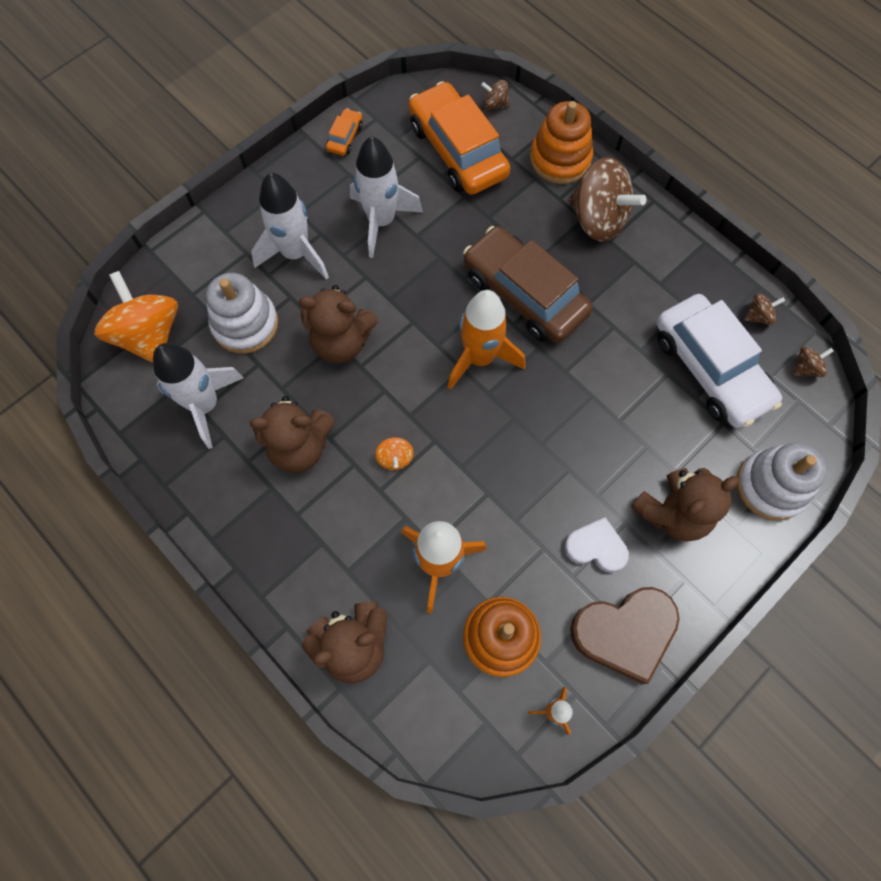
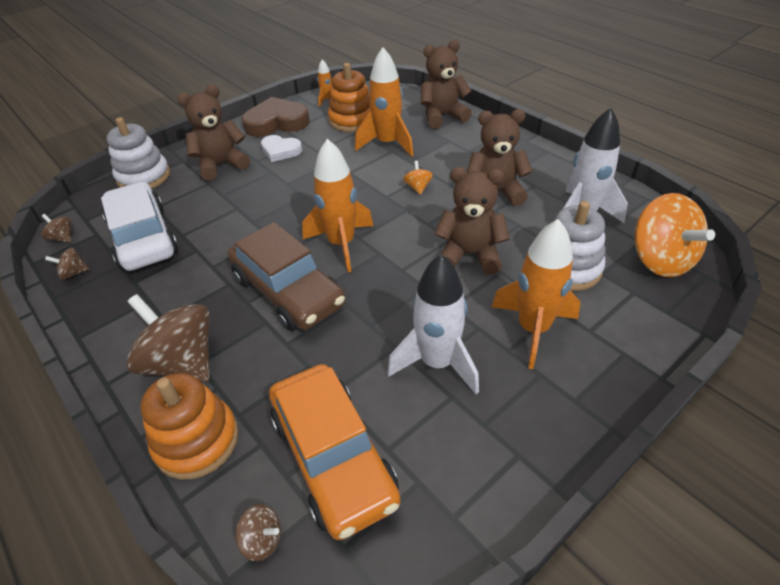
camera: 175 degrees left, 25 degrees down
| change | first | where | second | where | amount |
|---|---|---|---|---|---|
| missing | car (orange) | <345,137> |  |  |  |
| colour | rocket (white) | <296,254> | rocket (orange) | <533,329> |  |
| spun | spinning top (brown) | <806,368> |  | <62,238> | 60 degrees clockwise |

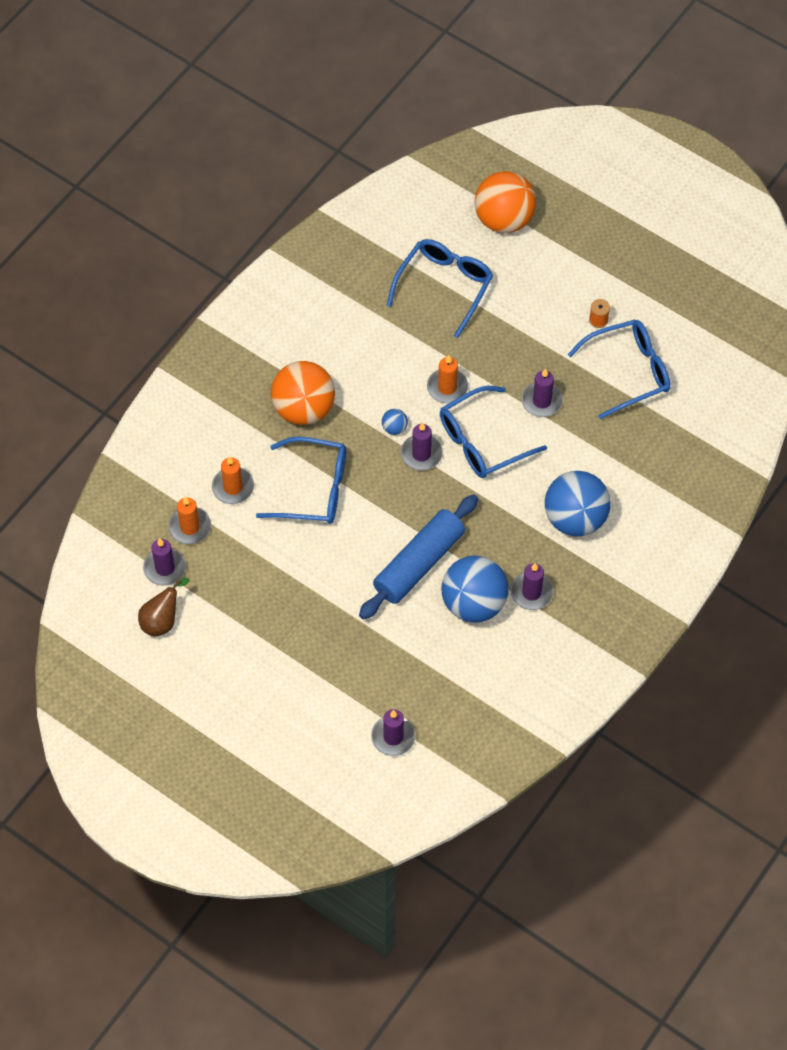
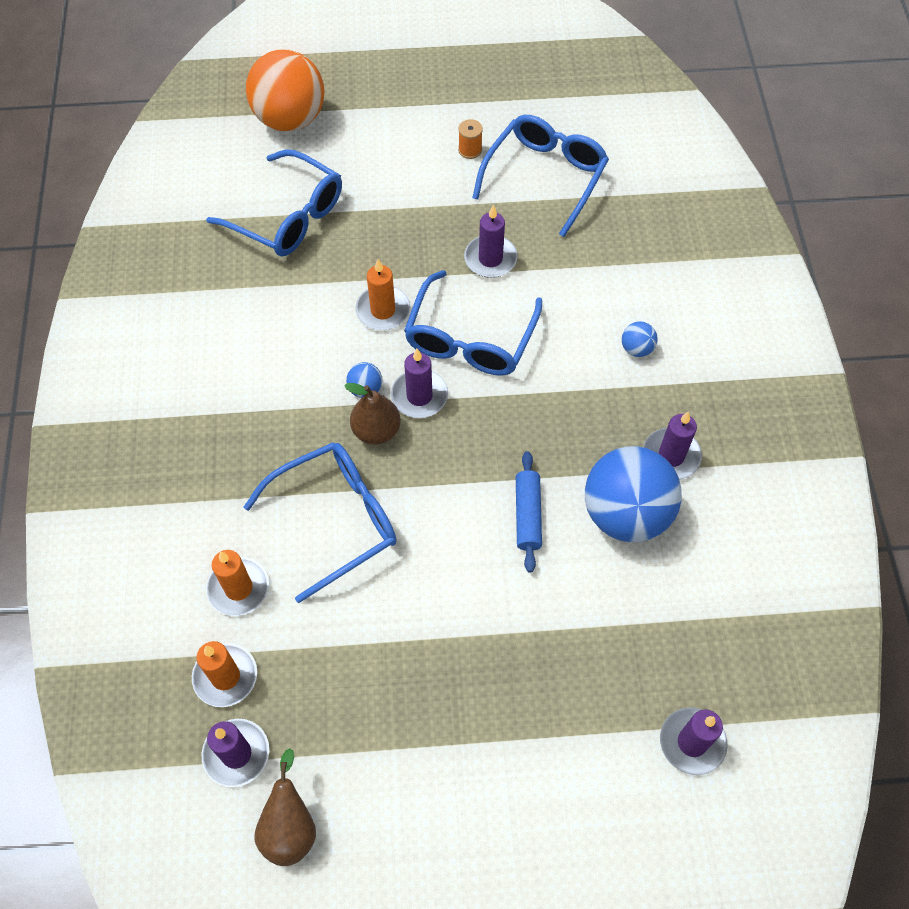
camera: 40 degrees left, 0 degrees up
| change | first | where | second | where | amount |
|---|---|---|---|---|---|
| spun | glasses (blue) | <444,287> |  | <288,216> | 135 degrees clockwise |
| missing | ball (orange) | <304,409> |  |  |  |
| size | ball (blue) | <575,518> |  | <636,349> | x0.41 |
| size | rolling pin (blue) | <419,563> |  | <528,515> | x0.52 |
| appeared |  |  | pear (brown) | <376,431> |  |

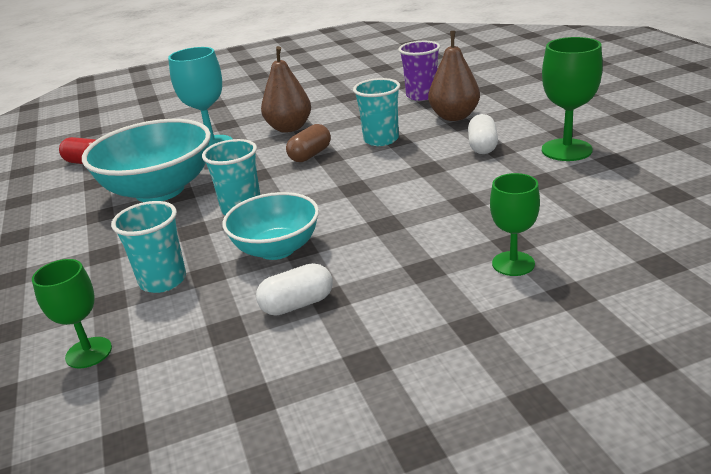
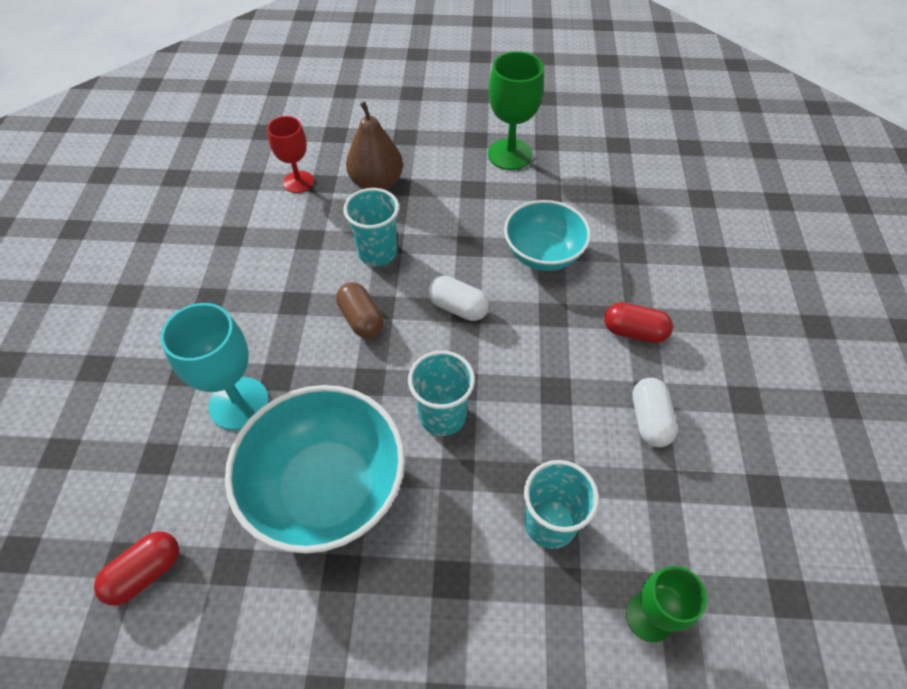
camera: 70 degrees left, 25 degrees up
| change | first | where | second | where | amount |
|---|---|---|---|---|---|
| exchanged | cup (purple) | <421,95> | goblet (red) | <298,182> |  |
| missing | pear (brown) | <289,128> |  |  |  |
| relocated | capsule (white) | <482,146> |  | <458,307> |  |
| missing | goblet (green) | <513,264> |  |  |  |
| relocated | bowl (turquoise) | <277,249> |  | <543,254> |  |
| appeared |  |  | capsule (red) | <634,332> |  |

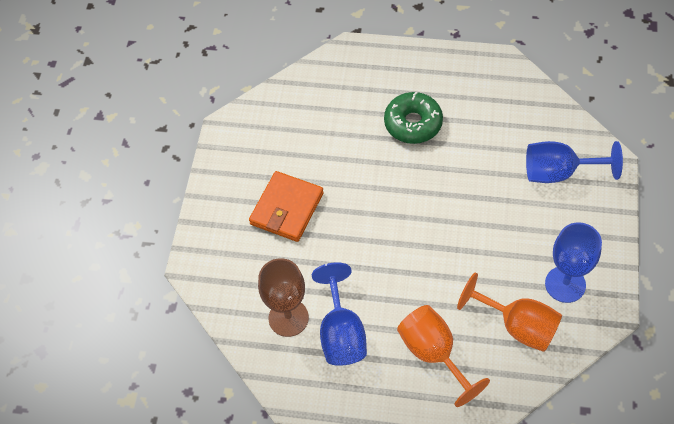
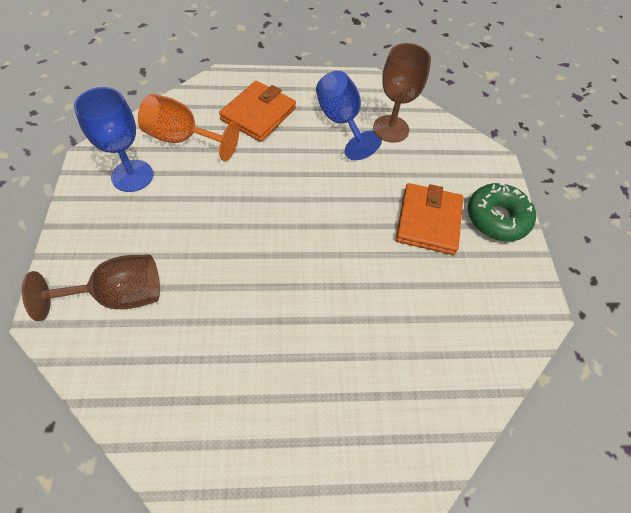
camera: 160 degrees right, 0 degrees up
| change | first | where | second | where | amount |
|---|---|---|---|---|---|
| relocated | donut (green) | <413,123> |  | <497,218> |  |
| colour | goblet (blue) | <558,172> | goblet (brown) | <119,295> |  |
| exchanged | goblet (orange) | <434,353> | wallet (orange) | <258,114> |  |

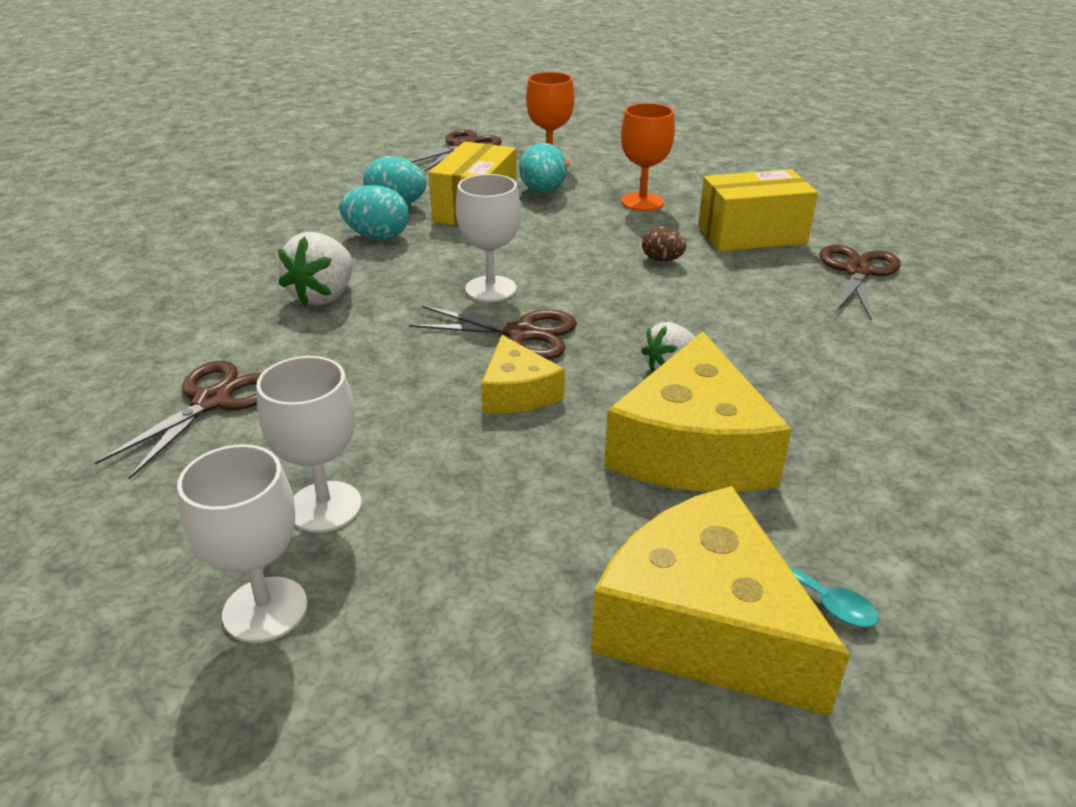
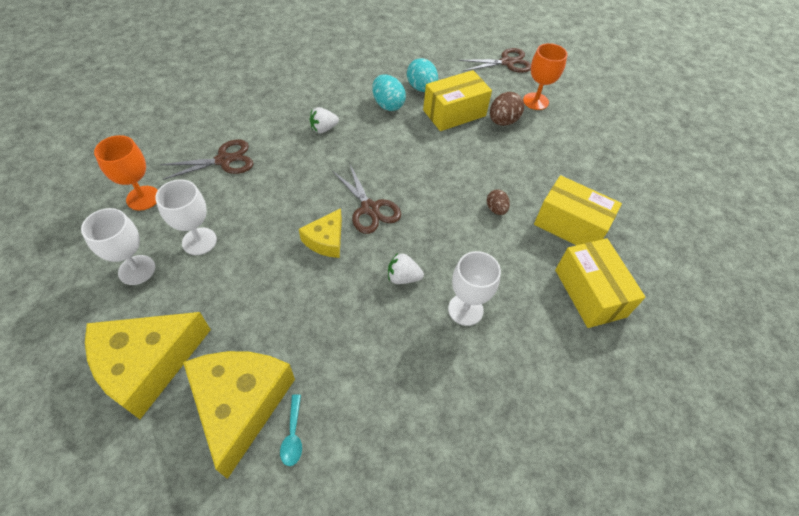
camera: 40 degrees right, 20 degrees up
| change | first | where | second | where | amount |
|---|---|---|---|---|---|
| relocated | goblet (orange) | <642,202> |  | <143,198> |  |
| colour | egg (turquoise) | <543,192> | egg (brown) | <503,121> |  |
| relocated | goblet (white) | <490,289> |  | <465,309> |  |
| size | strawberry (white) | <324,296> |  | <323,129> | x0.65 |
| exchanged | scissors (brown) | <857,272> | box (yellow) | <590,293> |  |
| relocated | cheese (yellow) | <692,448> |  | <148,364> |  |

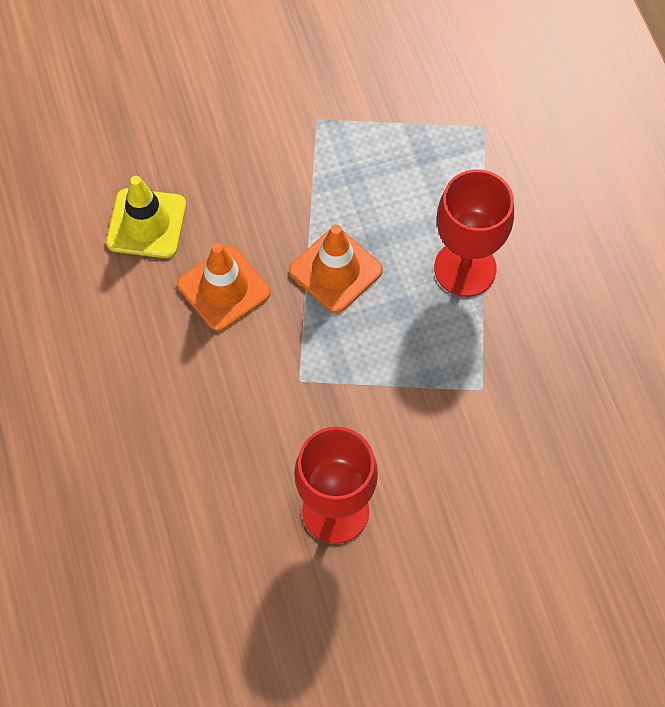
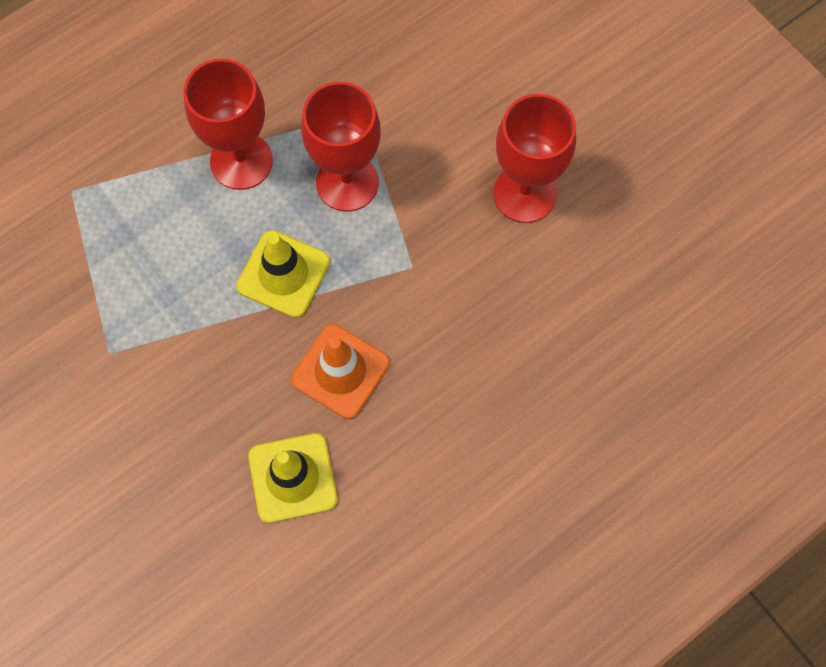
camera: 110 degrees left, 5 degrees up
| change | first | where | second | where | amount |
|---|---|---|---|---|---|
| colour | traffic cone (orange) | <335,270> | traffic cone (yellow) | <283,274> |  |
| appeared |  |  | goblet (red) | <347,182> |  |

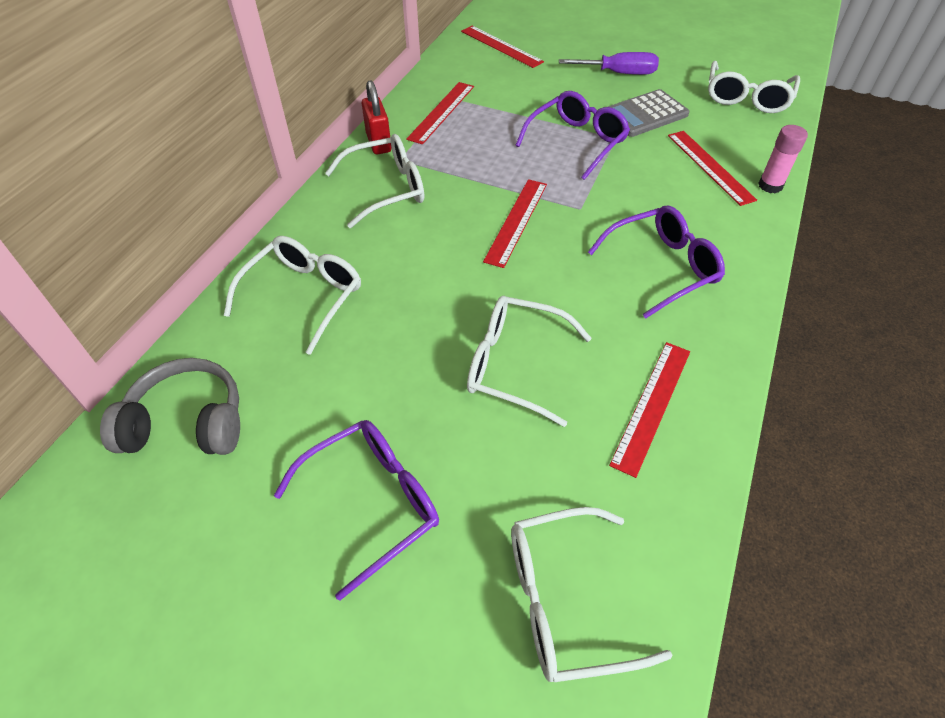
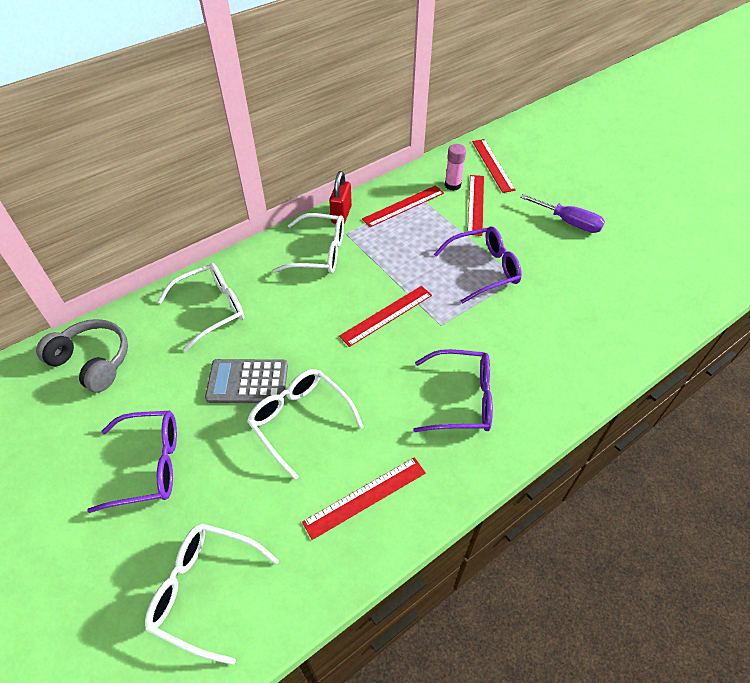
camera: 30 degrees right, 0 degrees up
| change | first | where | second | where | amount |
|---|---|---|---|---|---|
| missing | glasses (white) | <746,98> |  |  |  |
| relocated | calculator (grey) | <645,114> |  | <247,382> |  |
| relocated | glue stick (pink) | <770,185> |  | <452,185> |  |
| relocated | ruler (red) | <710,166> |  | <476,204> |  |

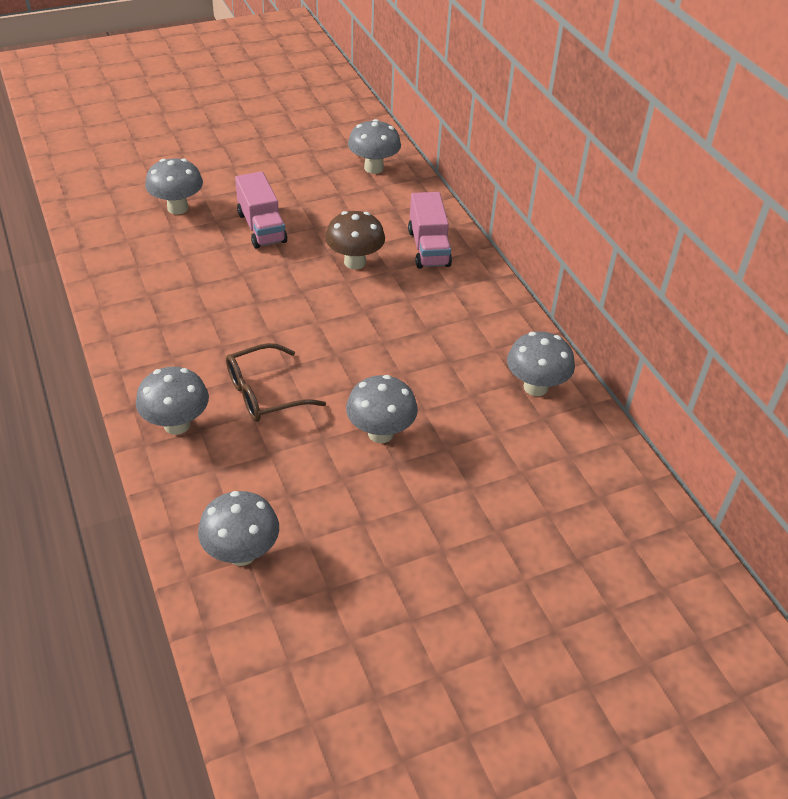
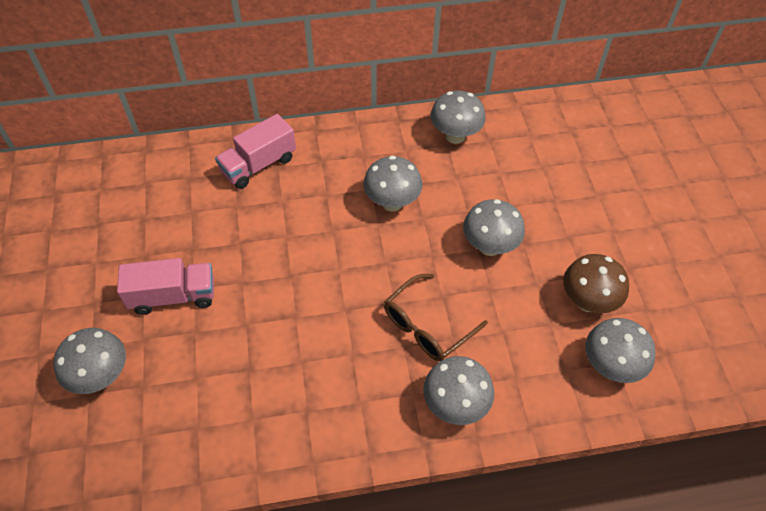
camera: 75 degrees left, 10 degrees up
| change | first | where | second | where | amount |
|---|---|---|---|---|---|
| relocated | mushroom (grey) | <373,168> |  | <392,203> |  |
| spun | truck (pink) | <428,248> |  | <258,165> | 135 degrees clockwise |
| relocated | mushroom (brown) | <355,262> |  | <587,302> |  |
| spun | glasses (brown) | <264,393> |  | <427,326> | 60 degrees clockwise |

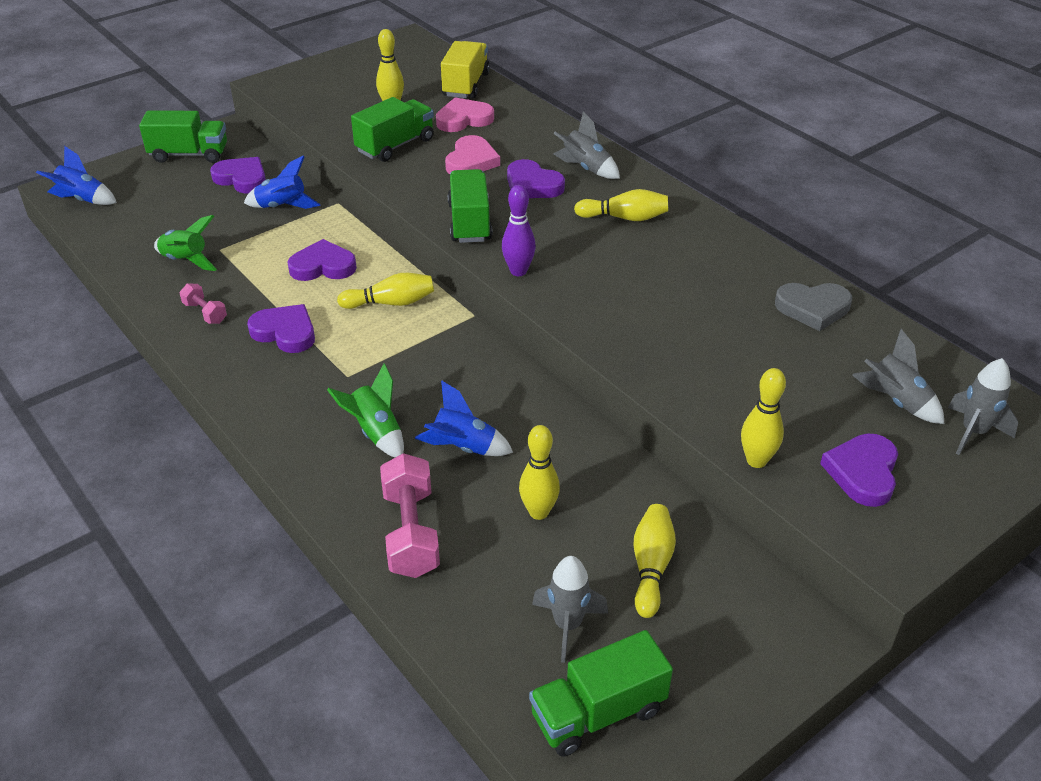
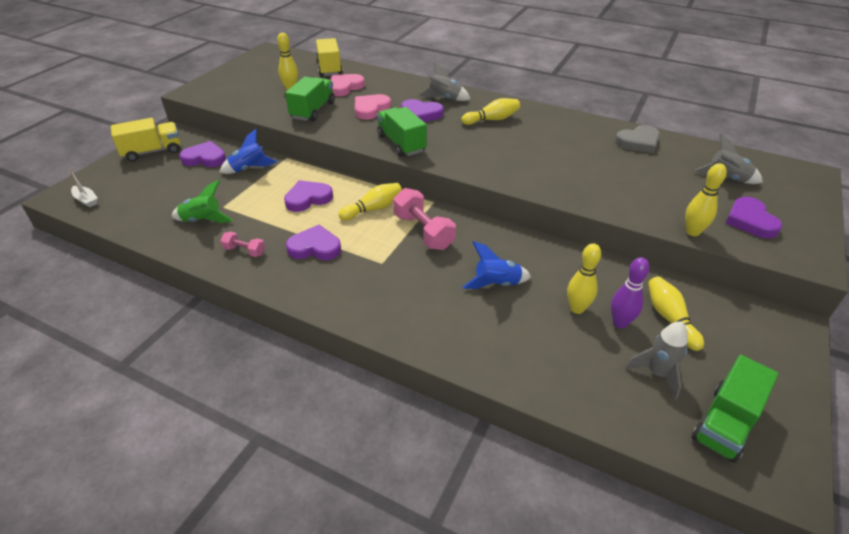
camera: 25 degrees left, 0 degrees up
| change | first | where | second | where | amount |
|---|---|---|---|---|---|
| colour | truck (green) | <189,154> | truck (yellow) | <152,152> |  |
| spun | heart (pink) | <471,161> |  | <370,109> | 135 degrees counterclockwise |
| exchanged | rocket (blue) | <82,200> | boat (white) | <86,200> |  |
| relocated | bowling pin (purple) | <518,271> |  | <620,323> |  |
| missing | rocket (grey) | <973,432> |  |  |  |
| missing | rocket (green) | <376,433> |  |  |  |
| relocated | dumbbell (pink) | <411,532> |  | <423,231> |  |

